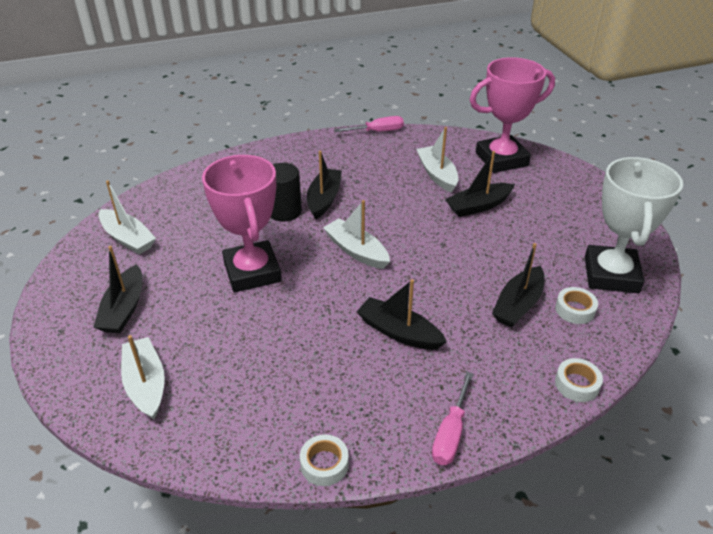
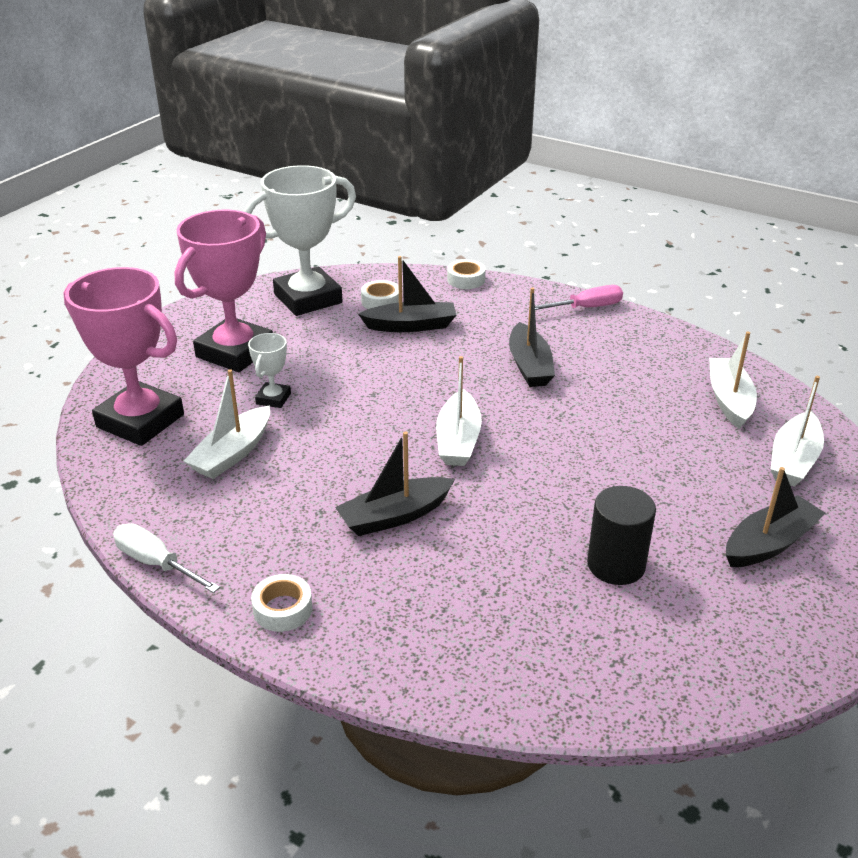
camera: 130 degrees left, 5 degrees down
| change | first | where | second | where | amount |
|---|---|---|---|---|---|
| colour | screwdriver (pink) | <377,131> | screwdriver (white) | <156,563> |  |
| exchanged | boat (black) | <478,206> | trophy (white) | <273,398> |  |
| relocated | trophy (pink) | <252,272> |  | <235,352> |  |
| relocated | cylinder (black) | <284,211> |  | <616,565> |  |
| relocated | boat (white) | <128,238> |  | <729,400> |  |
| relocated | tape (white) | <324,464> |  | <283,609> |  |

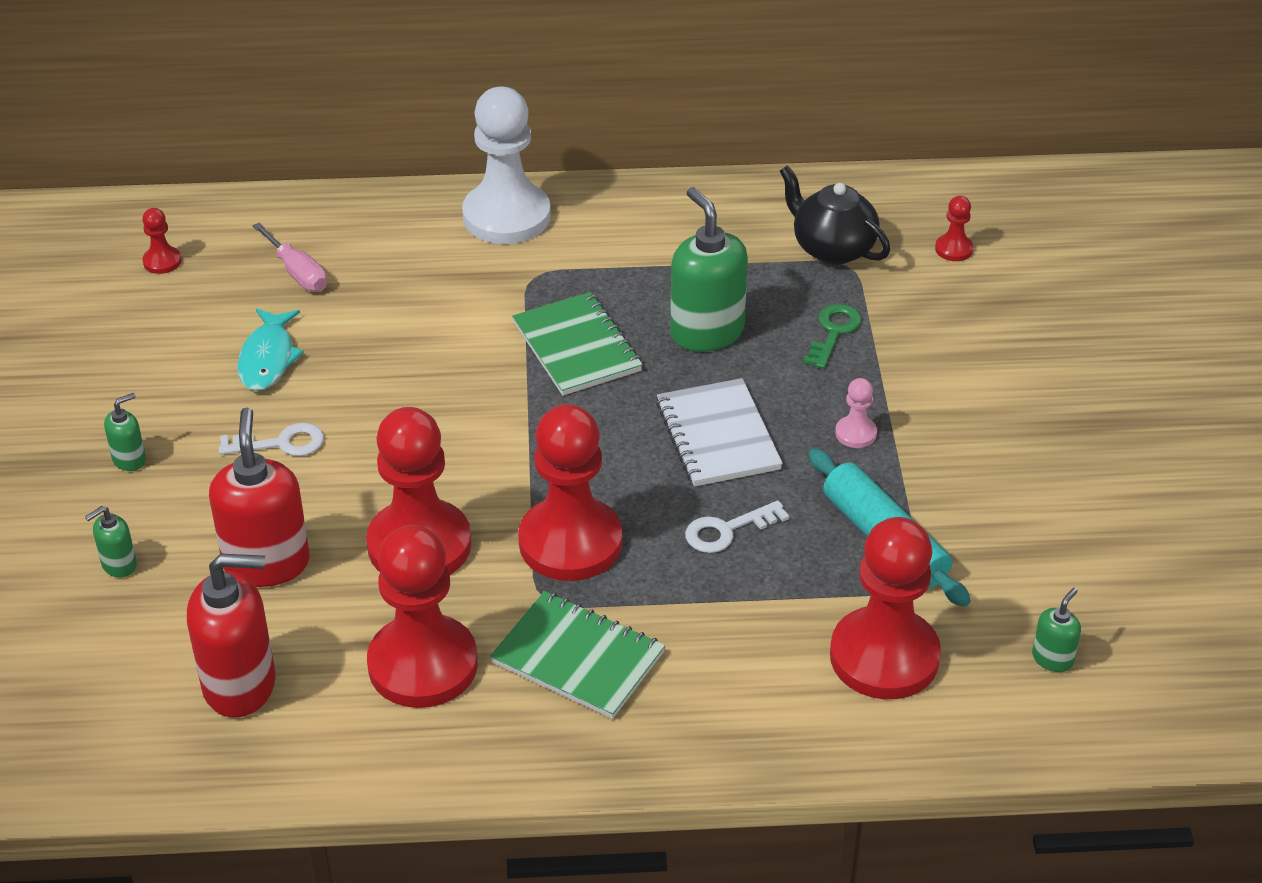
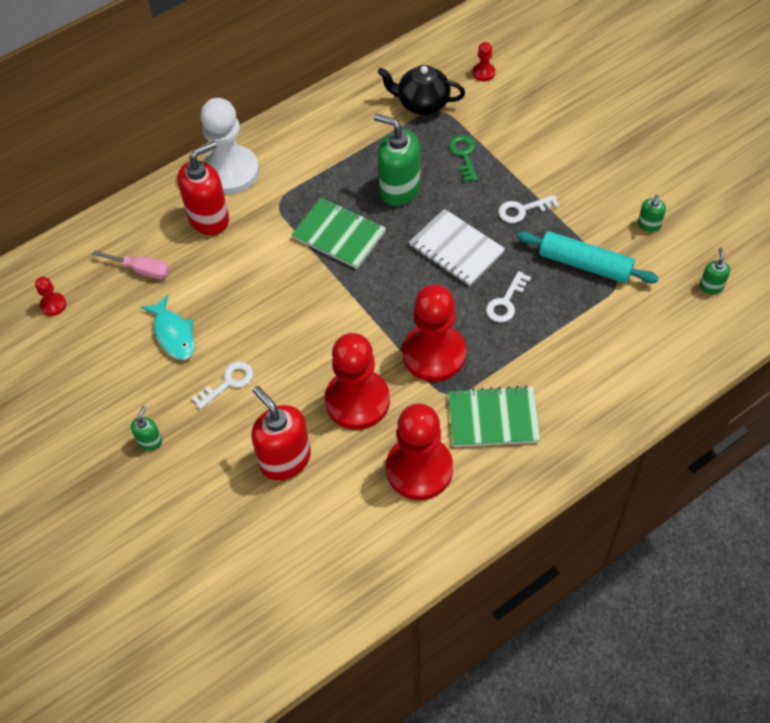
camera: 30 degrees left, 15 degrees up
| change | first | where | second | where | amount |
|---|---|---|---|---|---|
| exchanged | pawn (pink) | <855,433> | key (white) | <523,210> |  |
| relocated | soap dispenser (green) | <119,565> |  | <649,225> |  |
| missing | pawn (red) | <884,657> |  |  |  |
| relocated | soap dispenser (red) | <240,685> |  | <209,218> |  |

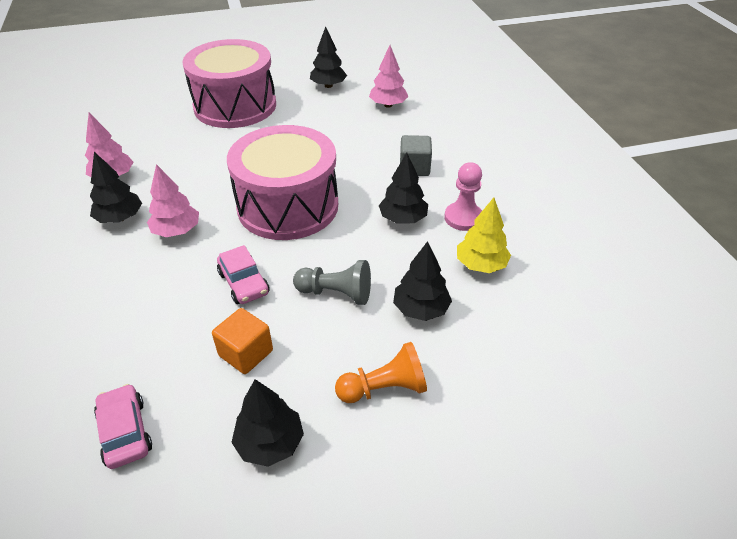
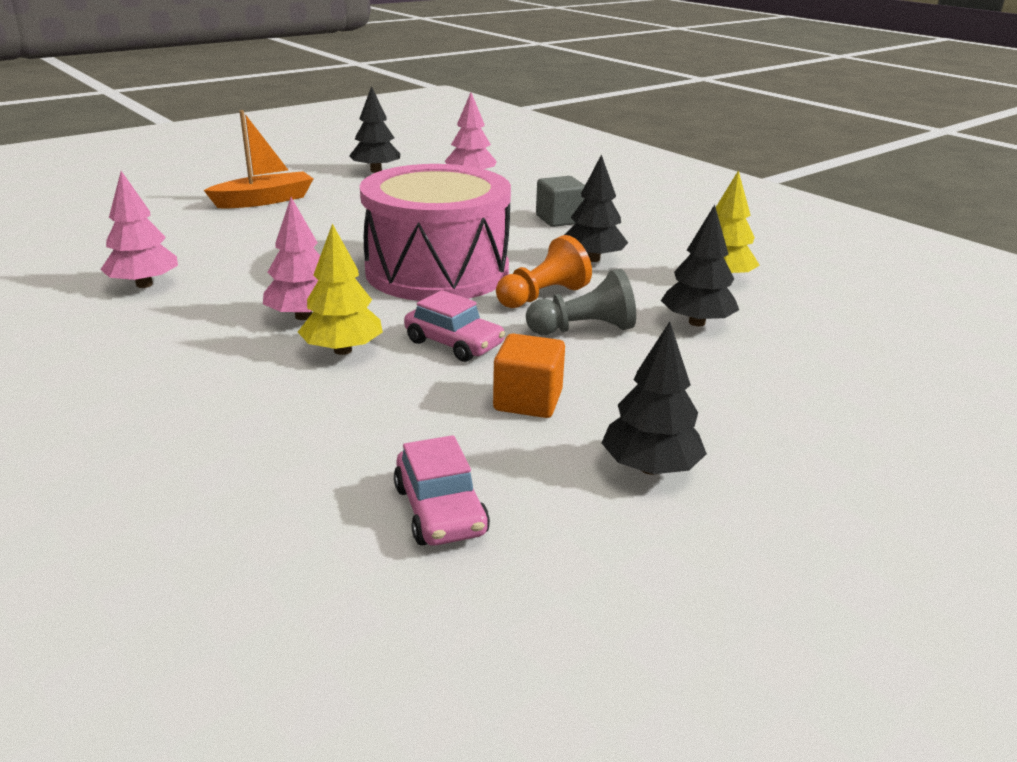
camera: 25 degrees left, 15 degrees down
| change | first | where | second | where | amount |
|---|---|---|---|---|---|
| exchanged | drum (pink) | <235,106> | boat (orange) | <264,200> |  |
| missing | tree (black) | <120,218> |  |  |  |
| missing | pawn (pink) | <463,218> |  |  |  |
| relocated | pawn (orange) | <384,388> |  | <543,296> |  |
| spun | car (pink) | <125,432> |  | <440,510> | 150 degrees counterclockwise |
| appeared |  |  | tree (yellow) | <342,350> |  |

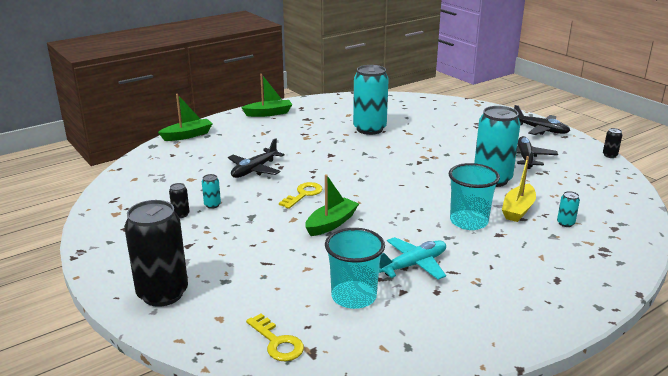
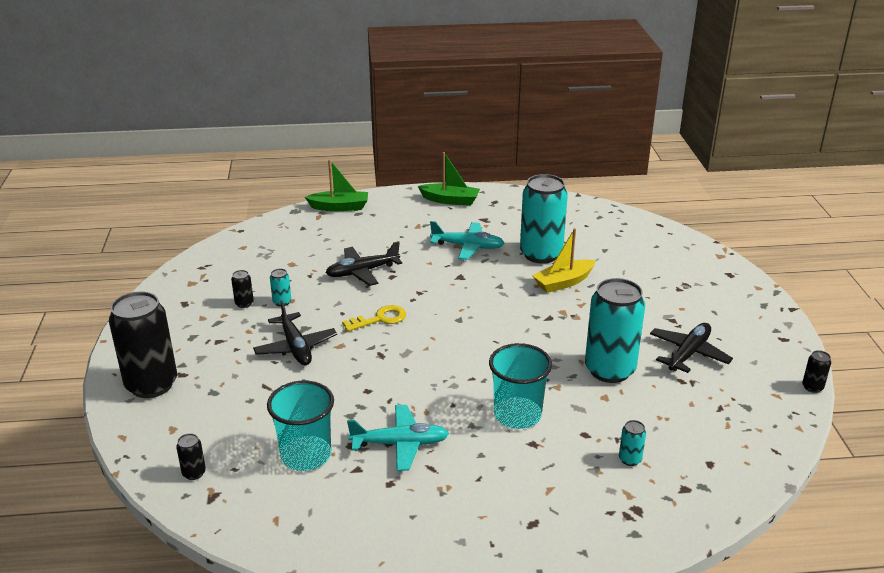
camera: 30 degrees right, 5 degrees up
| change | first | where | second | where | amount |
|---|---|---|---|---|---|
| relocated | plane (black) | <540,130> |  | <296,347> |  |
| relocated | boat (yellow) | <518,209> |  | <563,282> |  |
| missing | boat (green) | <331,223> |  |  |  |
| exchanged | key (yellow) | <277,342> | can (black) | <194,473> |  |
| appeared |  |  | plane (turquoise) | <468,247> |  |

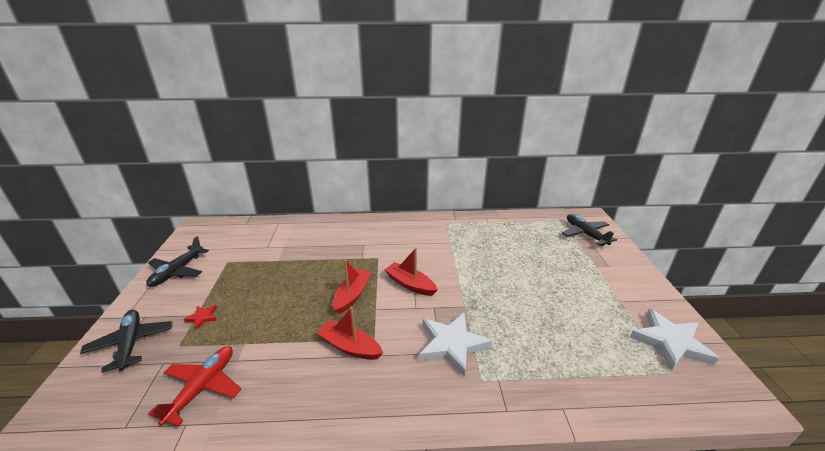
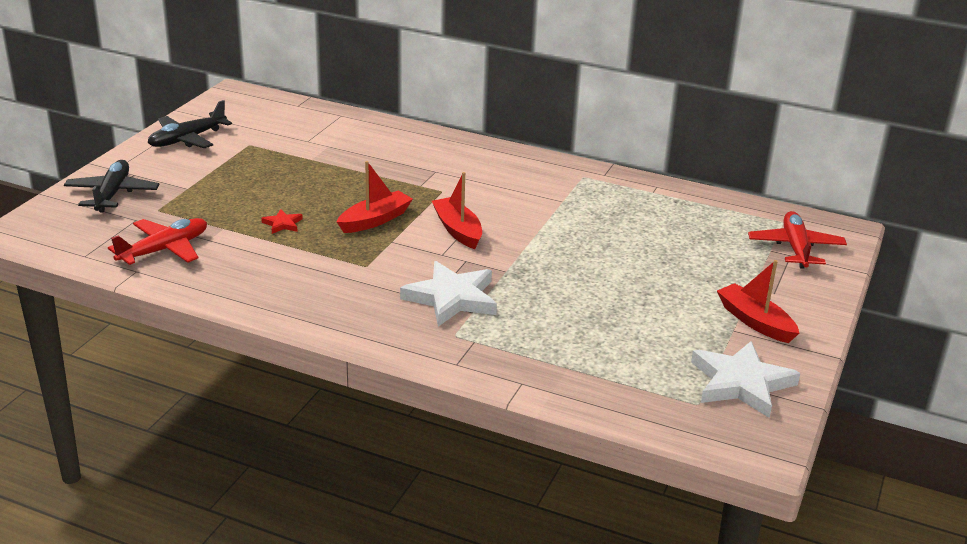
camera: 25 degrees right, 0 degrees up
| change | first | where | second | where | amount |
|---|---|---|---|---|---|
| colour | plane (black) | <585,234> | plane (red) | <795,248> |  |
| relocated | star (red) | <202,317> |  | <282,224> |  |
| relocated | boat (red) | <349,347> |  | <755,321> |  |

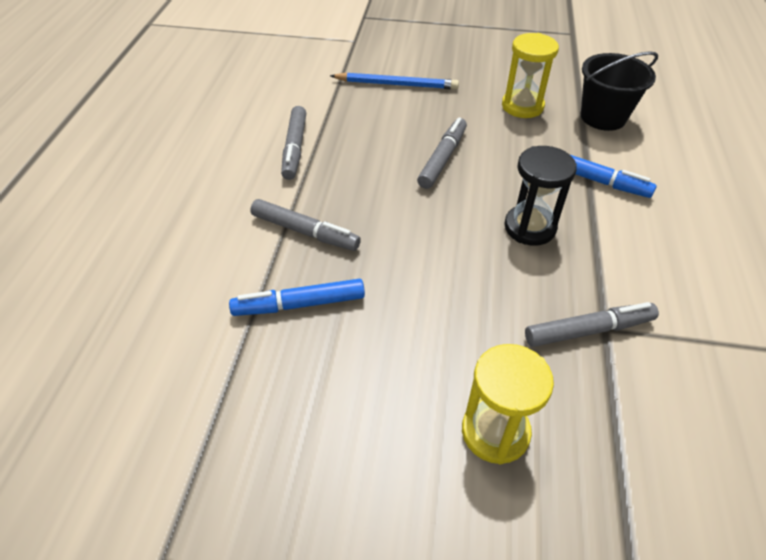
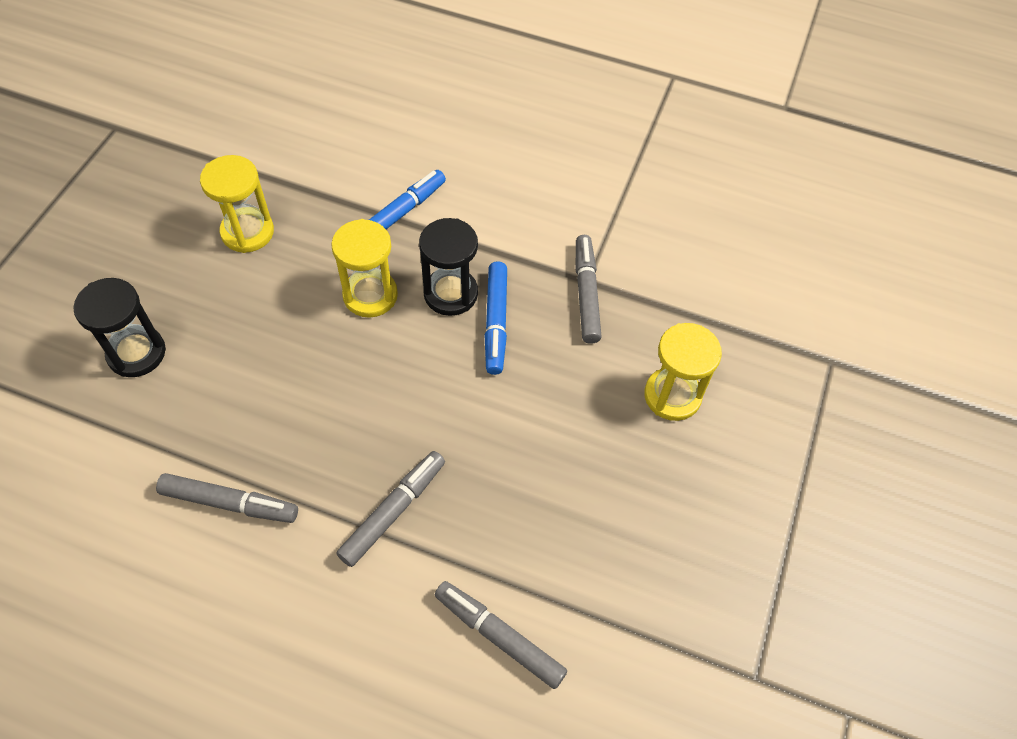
camera: 80 degrees left, 10 degrees up
| change | first | where | second | where | amount |
|---|---|---|---|---|---|
| missing | bucket (black) | <603,117> |  |  |  |
| exchanged | pencil (blue) | <396,84> | hourglass (black) | <136,353> |  |
| relocated | marker (grey) | <442,158> |  | <499,637> |  |
| relocated | marker (blue) | <299,305> |  | <496,322> |  |
| appeared |  |  | hourglass (yellow) | <370,295> |  |

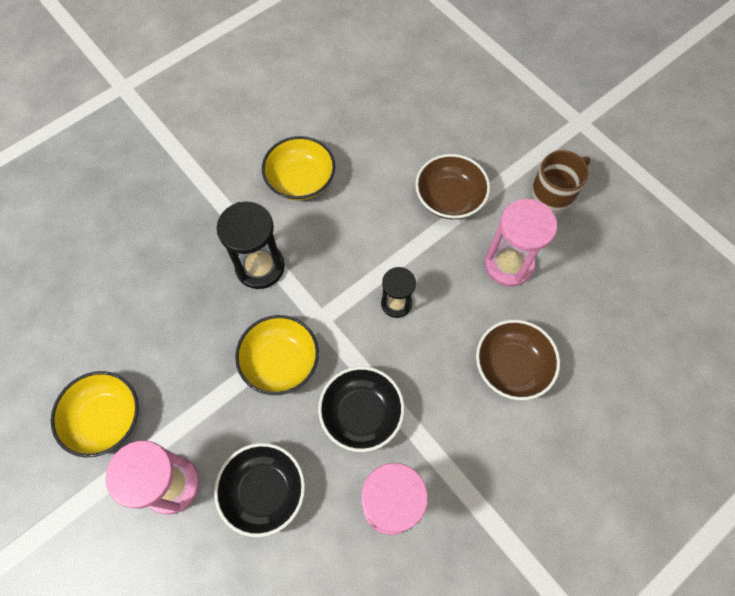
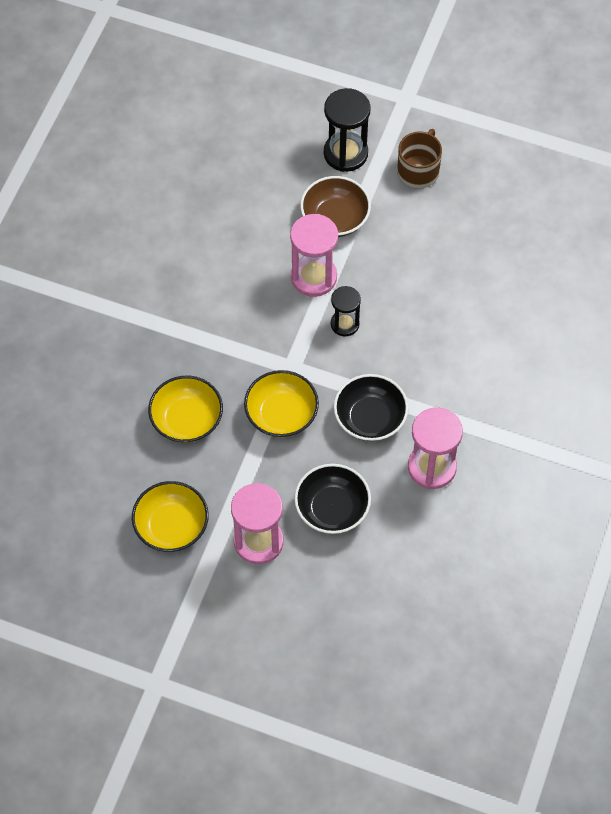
camera: 30 degrees left, 5 degrees down
| change | first | where | second | where | amount |
|---|---|---|---|---|---|
| relocated | bowl (yellow) | <301,180> |  | <187,419> |  |
| relocated | hourglass (pink) | <508,264> |  | <313,277> |  |
| relocated | hourglass (black) | <260,267> |  | <345,153> |  |
| missing | bowl (brown) | <511,366> |  |  |  |

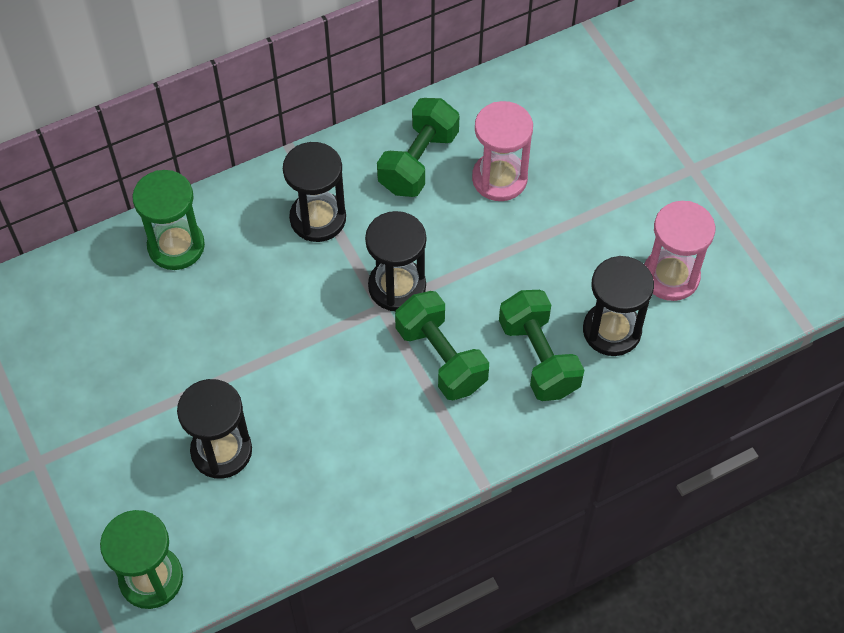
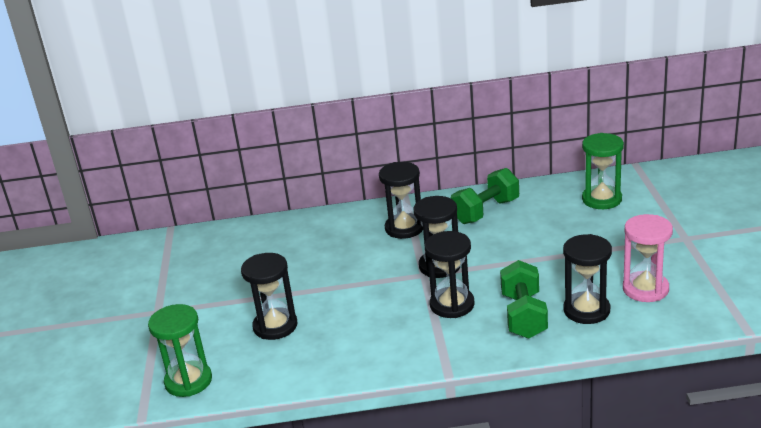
camera: 25 degrees right, 30 degrees down
| change | first | where | second | where | amount |
|---|---|---|---|---|---|
| missing | hourglass (pink) | <499,178> |  |  |  |
| relocated | hourglass (green) | <176,246> |  | <601,199> |  |
| exchanged | dumbbell (green) | <441,358> | hourglass (black) | <452,305> |  |

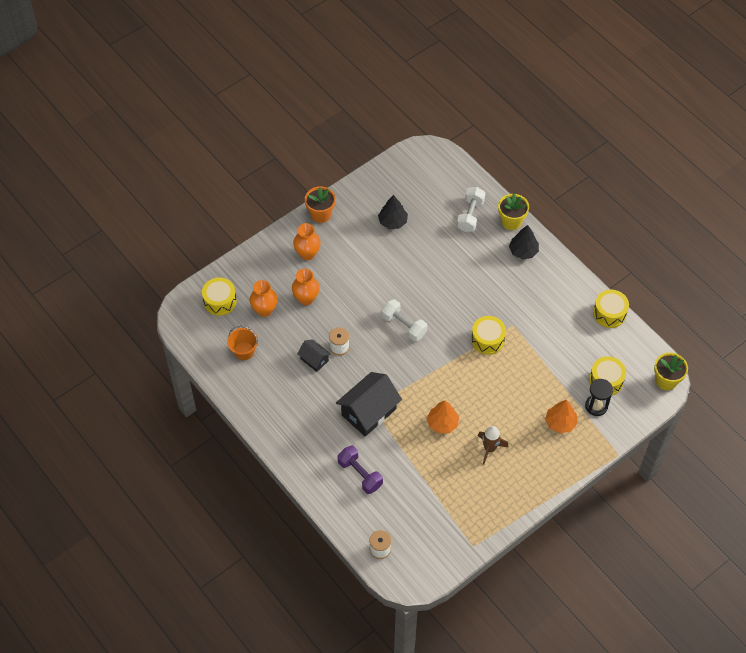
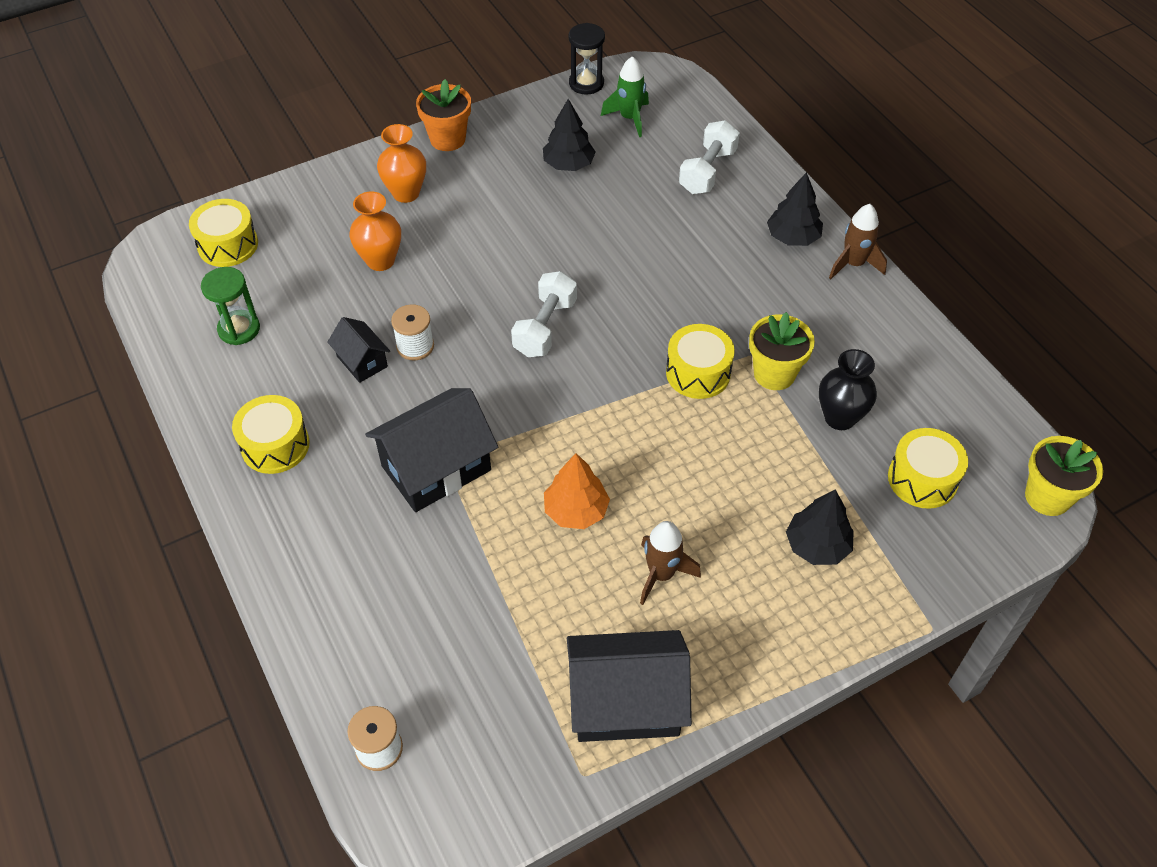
camera: 10 degrees right, 5 degrees down
| change | first | where | second | where | amount |
|---|---|---|---|---|---|
| relocated | flower pot (yellow) | <511,221> |  | <774,374> |  |
| missing | vase (orange) | <264,310> |  |  |  |
| relocated | drum (yellow) | <609,313> |  | <275,445> |  |
| spun | dumbbell (white) | <404,326> |  | <545,327> | 60 degrees clockwise |
| exchanged | bucket (orange) | <244,351> | hourglass (green) | <239,329> |  |
| relocated | hourglass (black) | <596,406> |  | <586,83> |  |
| colour | tree (orange) | <560,422> | tree (black) | <817,545> |  |
| missing | dumbbell (purple) | <360,474> |  |  |  |
| appeared |  |  | rocket (green) | <629,118> |  |
| appeared |  |  | rocket (brown) | <853,264> |  |
| appeared |  |  | vase (black) | <839,417> |  |
| appeared |  |  | house (black) | <625,702> |  |

